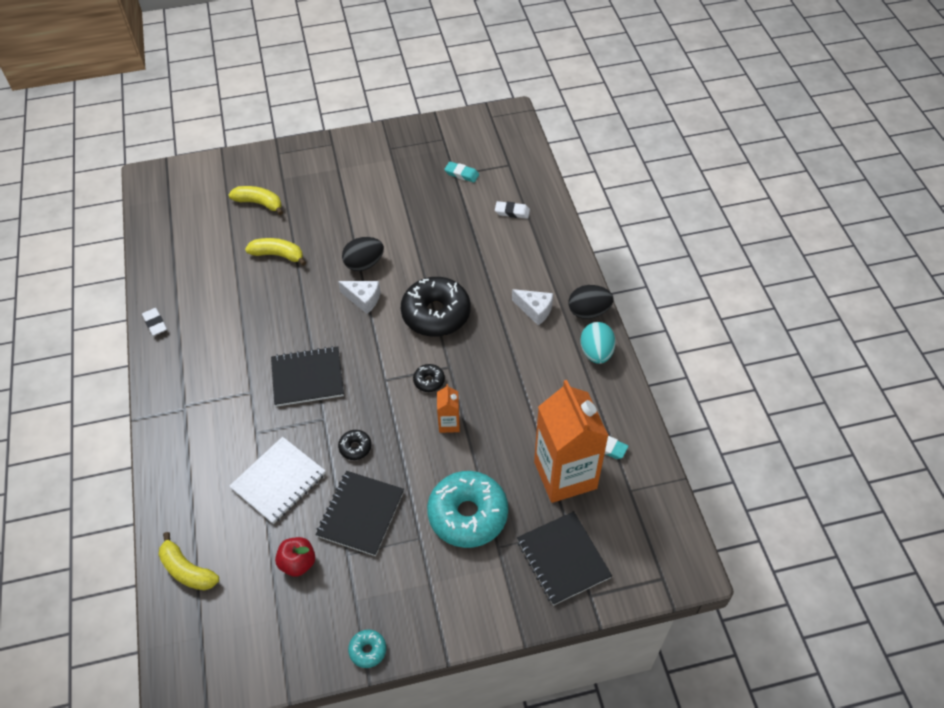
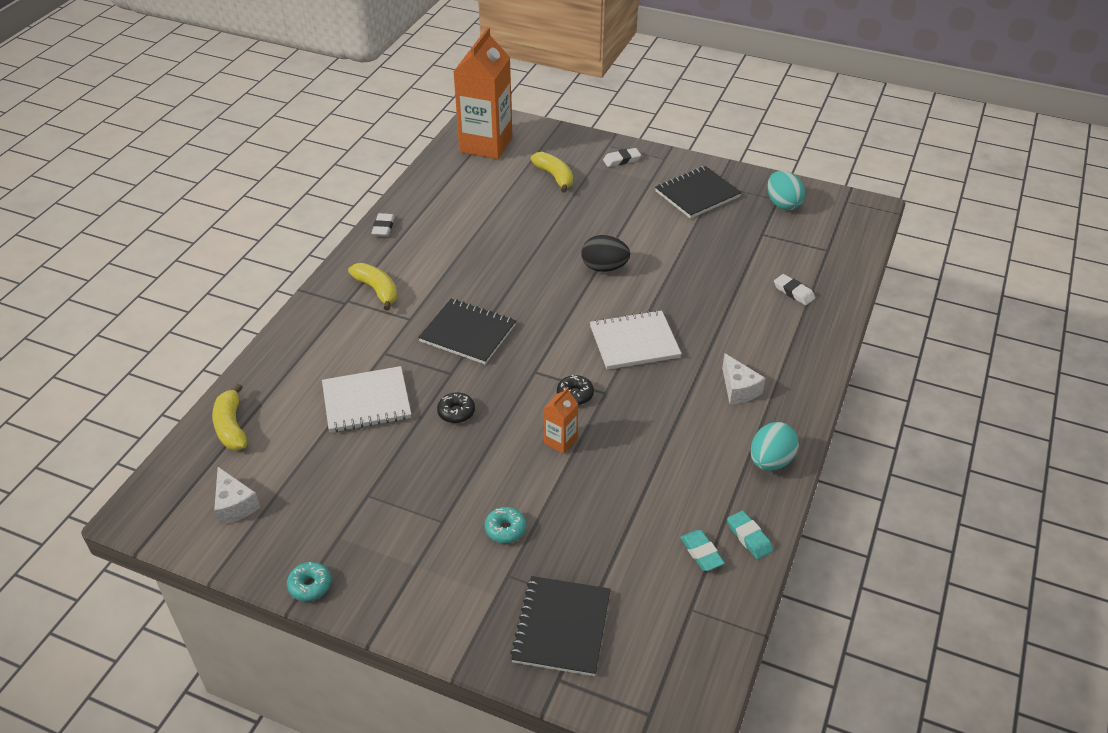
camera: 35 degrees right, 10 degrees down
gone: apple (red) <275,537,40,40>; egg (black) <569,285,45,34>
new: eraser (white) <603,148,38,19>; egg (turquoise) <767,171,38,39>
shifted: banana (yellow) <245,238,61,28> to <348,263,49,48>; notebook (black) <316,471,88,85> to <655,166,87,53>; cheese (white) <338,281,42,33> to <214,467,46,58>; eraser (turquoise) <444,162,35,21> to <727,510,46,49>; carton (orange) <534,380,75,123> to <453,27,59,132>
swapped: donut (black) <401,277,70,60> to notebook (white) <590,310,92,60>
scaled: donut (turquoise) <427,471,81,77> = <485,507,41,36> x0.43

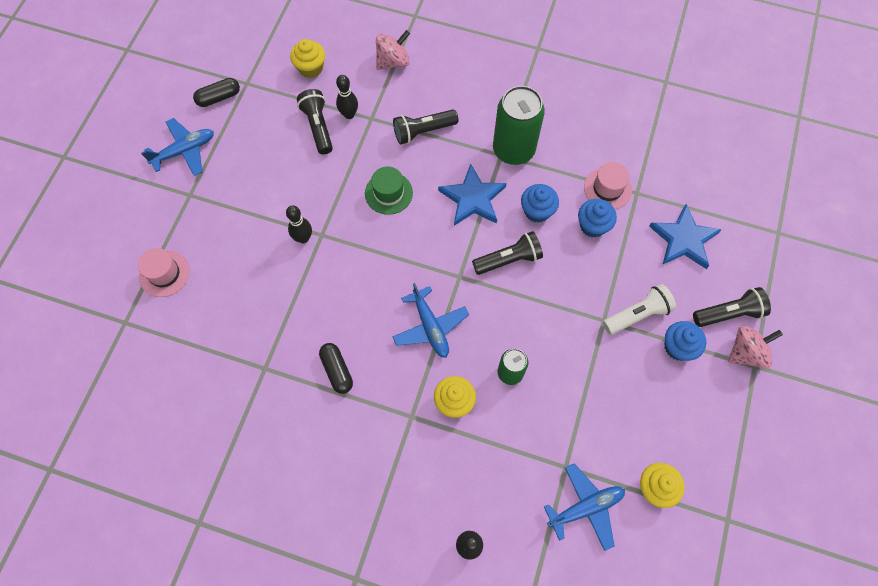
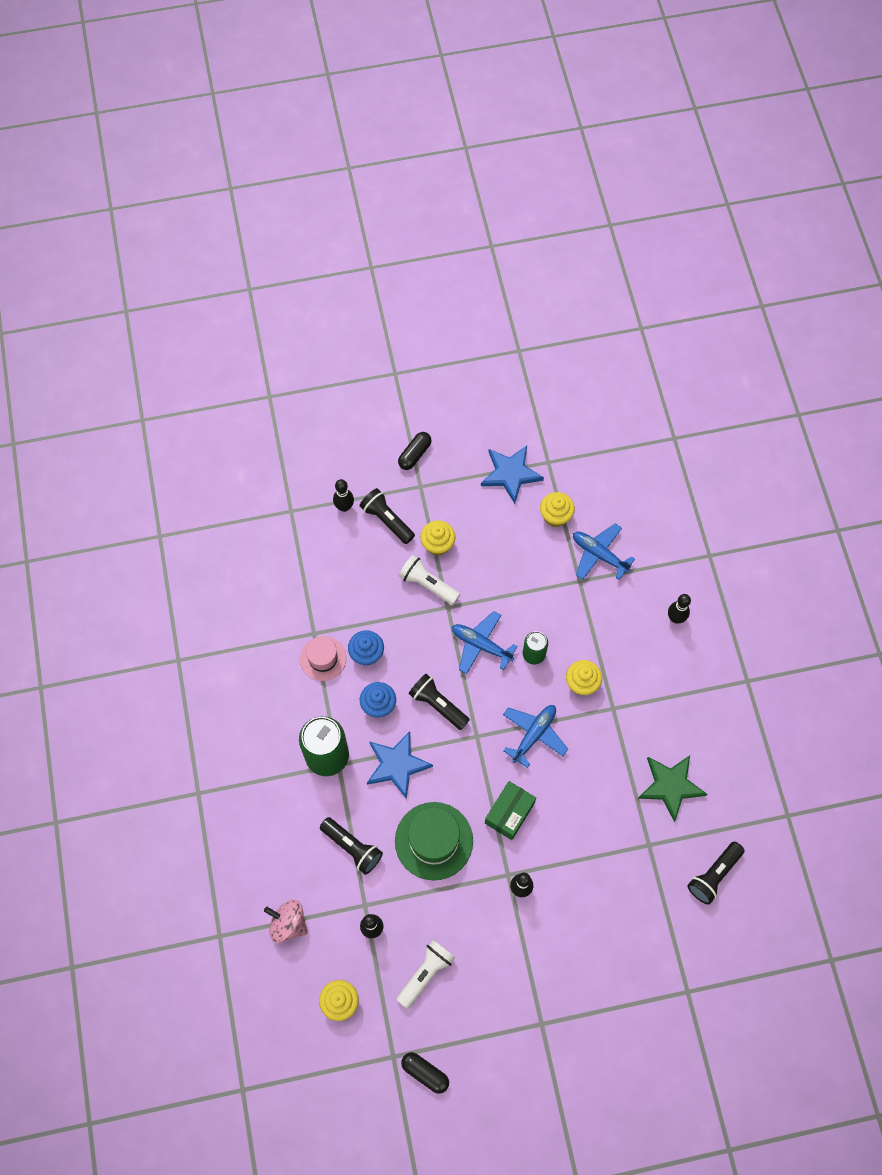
camera: 120 degrees left, 0 degrees up
gone: hat (pink) <138,248,52,49>; spinning top (pink) <728,325,55,44>
new: bowling pin (black) <333,479,21,33>; flashlight (white) <396,940,59,69>; box (green) <485,781,51,59>; star (green) <638,756,69,66>
shifted: plane (blue) <141,118,73,58> to <452,611,66,63>; flashlight (black) <297,89,36,65> to <688,842,57,63>; capsule (black) <319,343,34,51> to <398,432,34,38>; star (blue) <649,204,73,65> to <481,446,63,58>
repainted: cupcake (blue) <664,321,42,40> to cupcake (yellow) <420,521,36,35>
scaled: hat (green) <365,166,48,49> = <395,802,78,79> x1.59

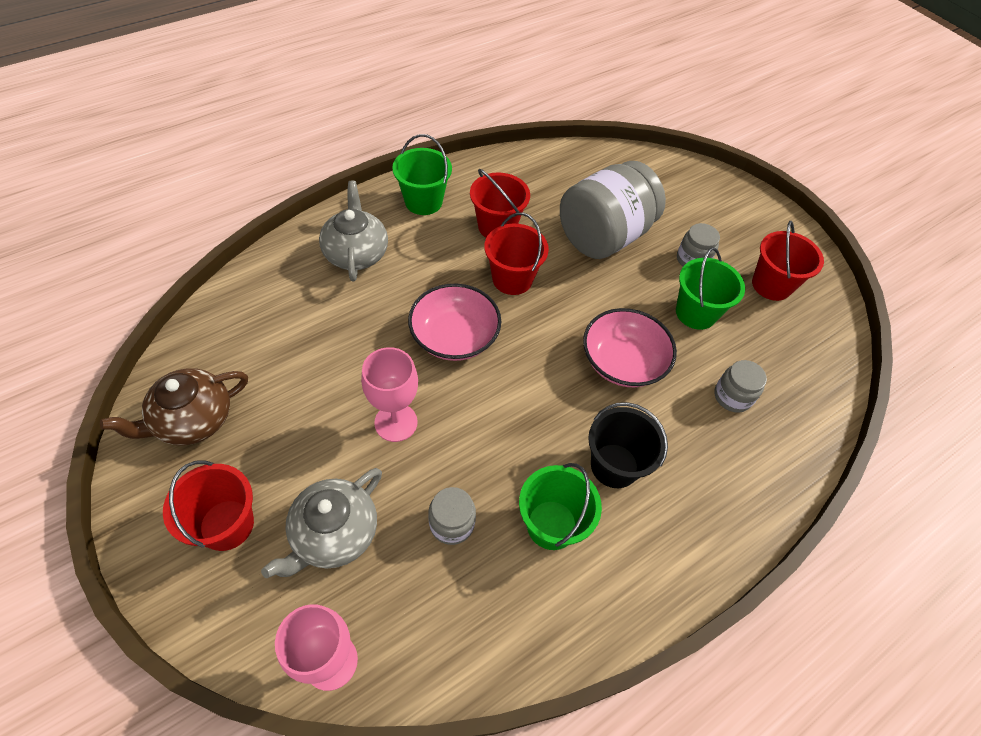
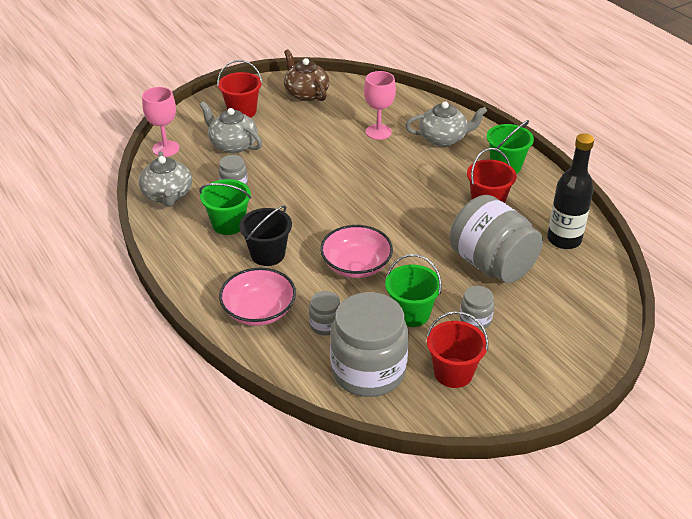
camera: 95 degrees right, 15 degrees down
gone: bucket (red) <484,213,65,82>
new: teapot (grey) <139,151,53,56>; jar (grey) <330,292,78,105>; bottle (black) <547,133,47,116>
shifted: goblet (pink) <361,347,57,95> to <364,71,32,69>; bowl (pink) <408,284,93,77> to <219,268,77,58>

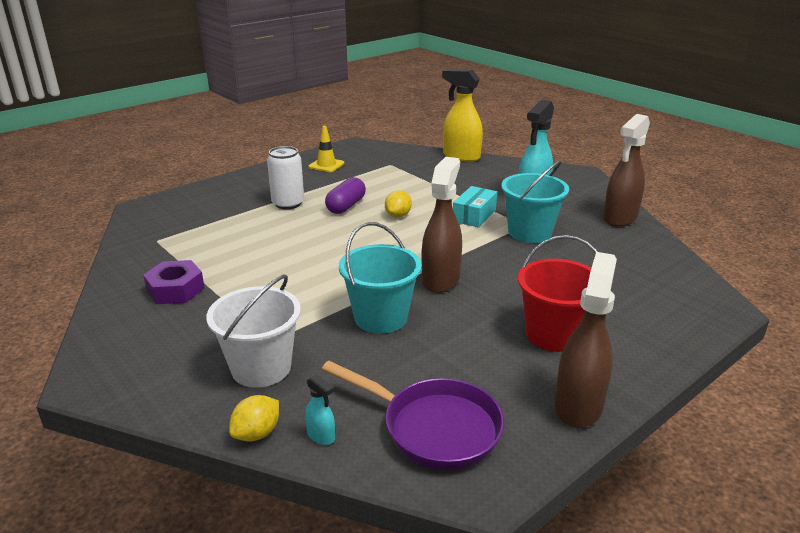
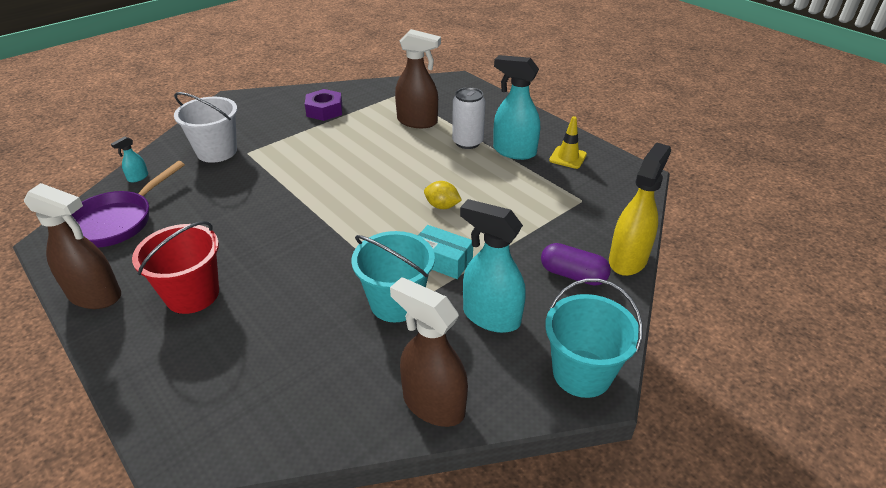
camera: 90 degrees right, 10 degrees up
gone: lemon (yellow) <229,395,50,47>
new: spray bottle (turquoise) <493,55,47,105>
shifted: capsule (purple) <325,177,41,37> to <541,243,70,43>; bucket (turquoise) <339,222,83,112> to <545,279,98,119>; spray bottle (brown) <421,157,41,136> to <395,29,46,99>

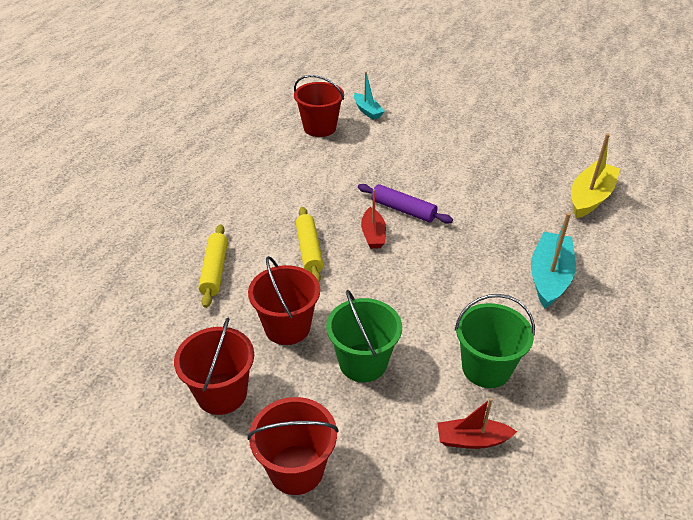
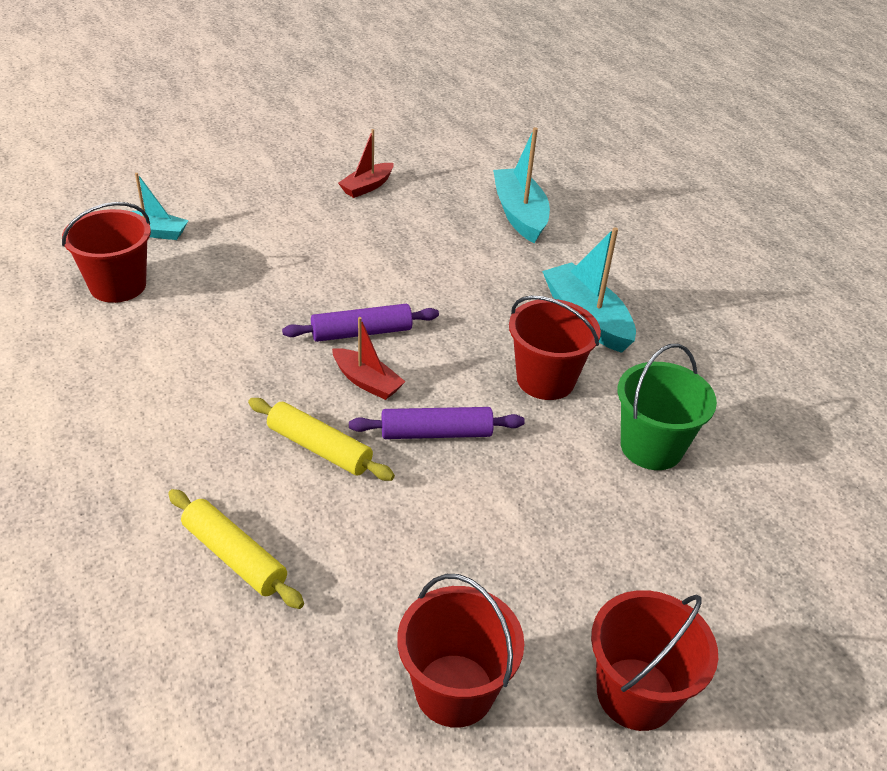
camera: 50 degrees left, 0 degrees up
gone: bucket (green) <326,290,76,92>
new: rolling pin (purple) <349,407,176,32>
shifted: bucket (red) <248,256,72,89> to <509,296,92,104>; boat (red) <438,398,79,51> to <338,129,56,69>
repainted: boat (yellow) <571,134,49,84> to boat (turquoise) <493,127,57,116>

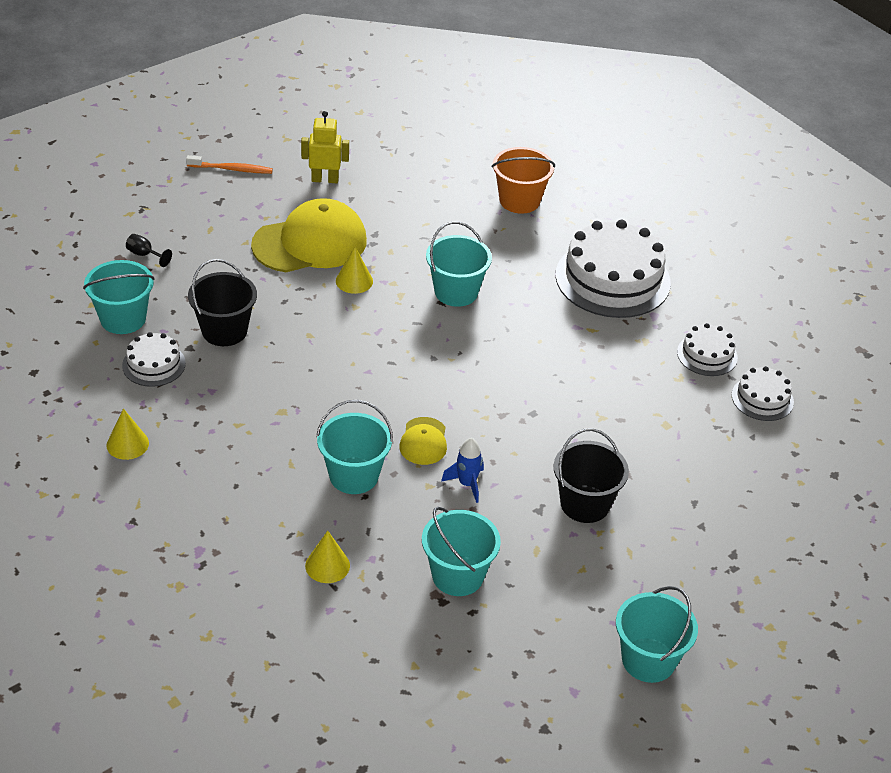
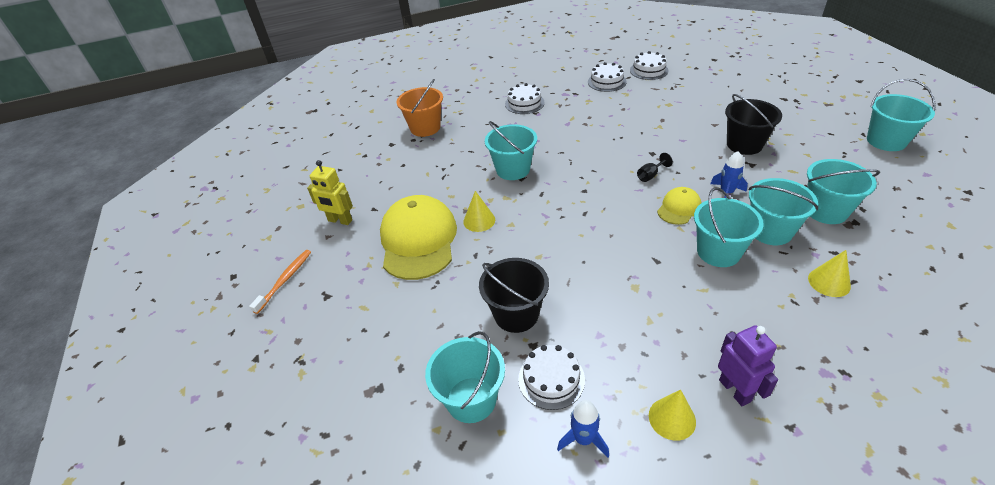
camera: 65 degrees left, 0 degrees up
new: rocket (blue) <557,400,52,57>; robot (purple) <718,325,60,81>; bucket (turquoise) <749,178,69,67>
shifted: goblet (black) <126,234,46,33> to <637,153,36,29>
rotated: robot (yellow) <301,111,48,72> = <307,160,46,65> 90 degrees counterclockwise; cap (yellow) <399,417,48,48> = <657,187,44,38> 75 degrees counterclockwise
scaled: cake (white) <556,220,115,98> = <505,83,40,31> x0.50

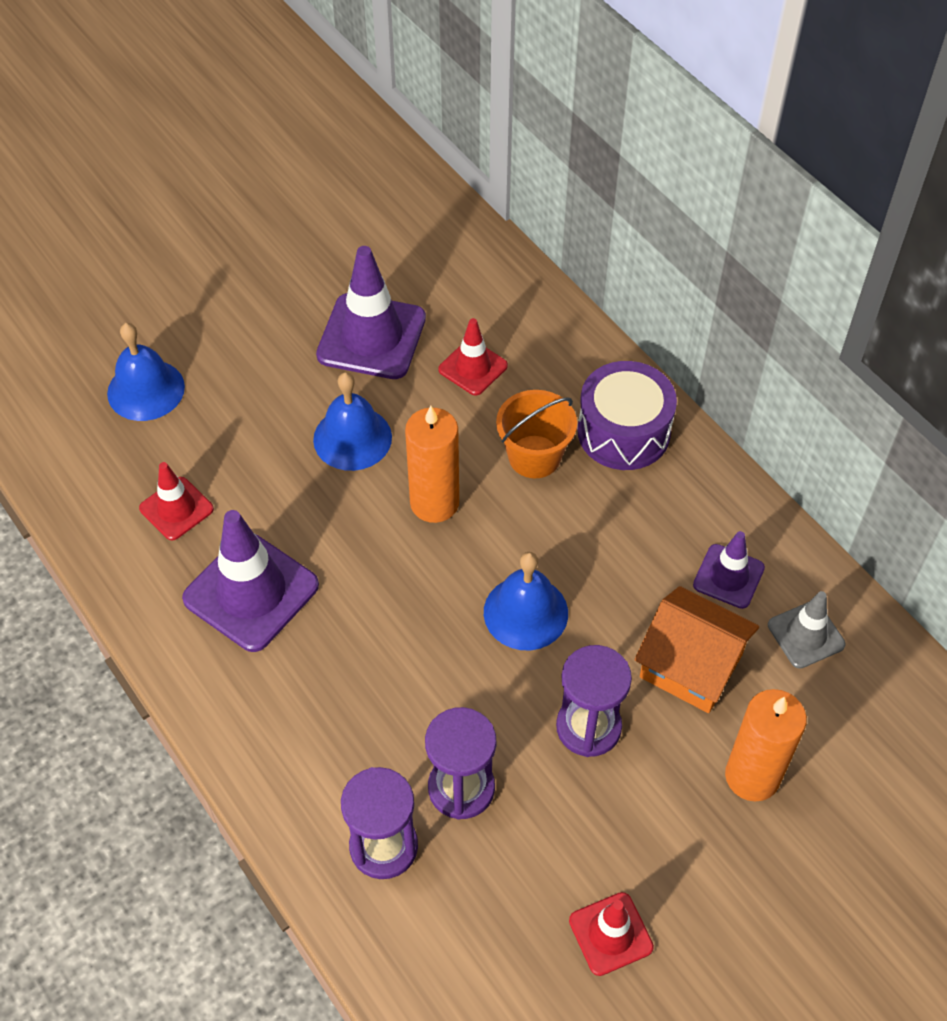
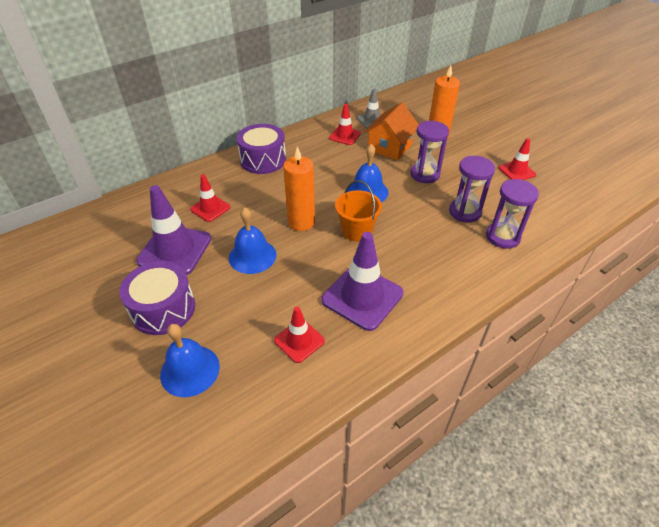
camera: 90 degrees left, 10 degrees down
new: drum (purple) <119,261,76,74>
shifted: bucket (orange) <496,390,81,88> to <335,180,47,61>
repainted: traffic cone (purple) <693,531,72,78> to traffic cone (red) <329,104,32,41>

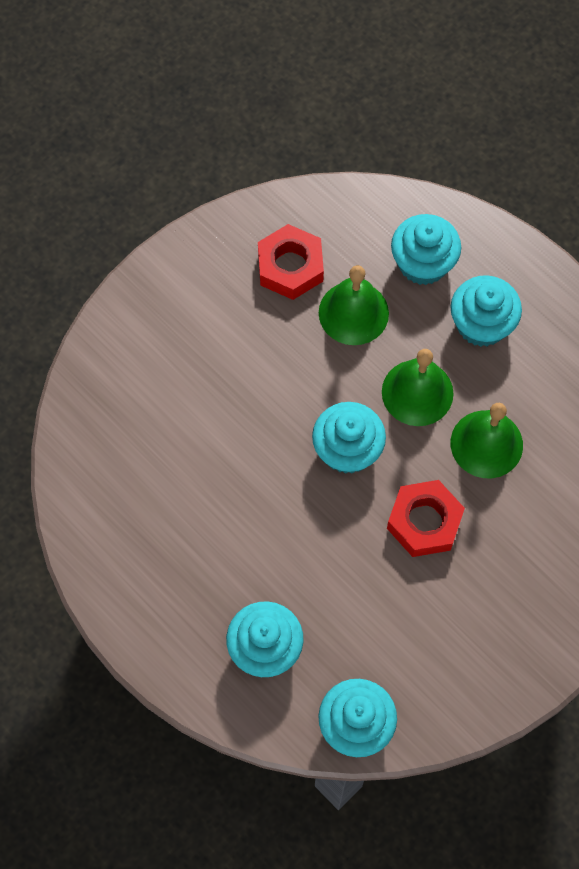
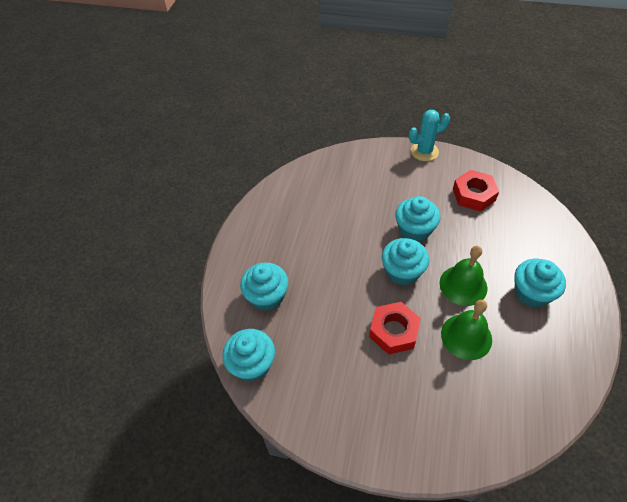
camera: 60 degrees right, 15 degrees down
gone: bell (green) <319,265,70,80>
new: cactus (turquoise) <409,110,41,51>
shifted: cupcake (turquoise) <391,214,70,71> to <395,196,46,46>

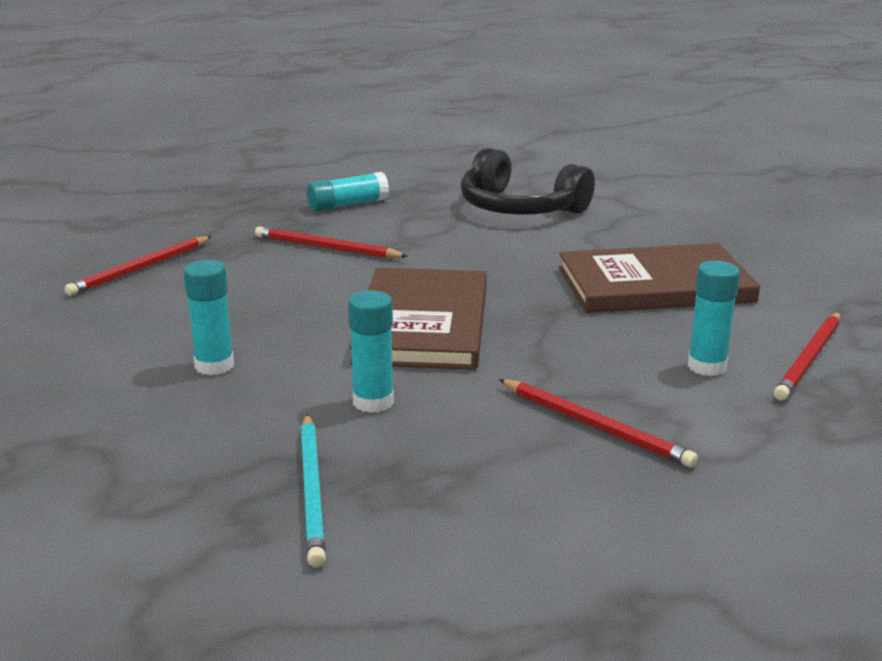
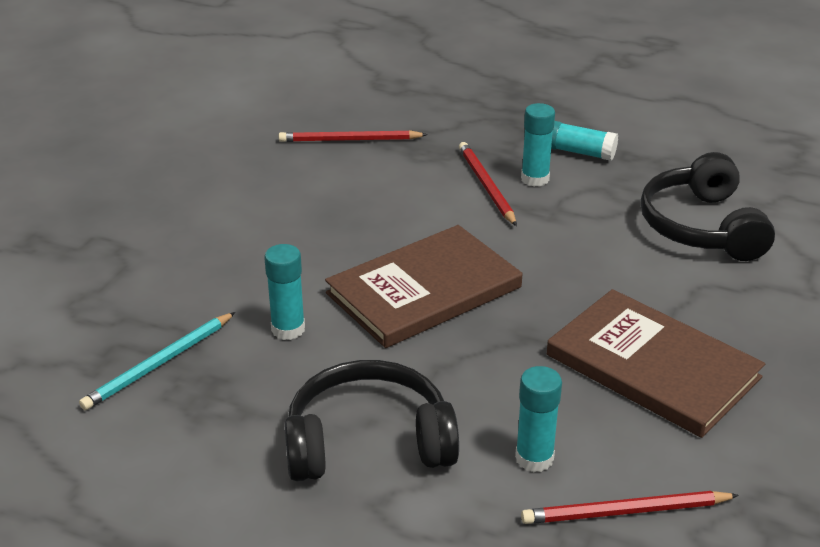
camera: 50 degrees right, 10 degrees up
shifted: glue stick (turquoise) <183,260,51,115> to <521,103,34,84>
swapped: pencil (red) <499,379,199,89> to headphones (black) <284,360,175,121>

